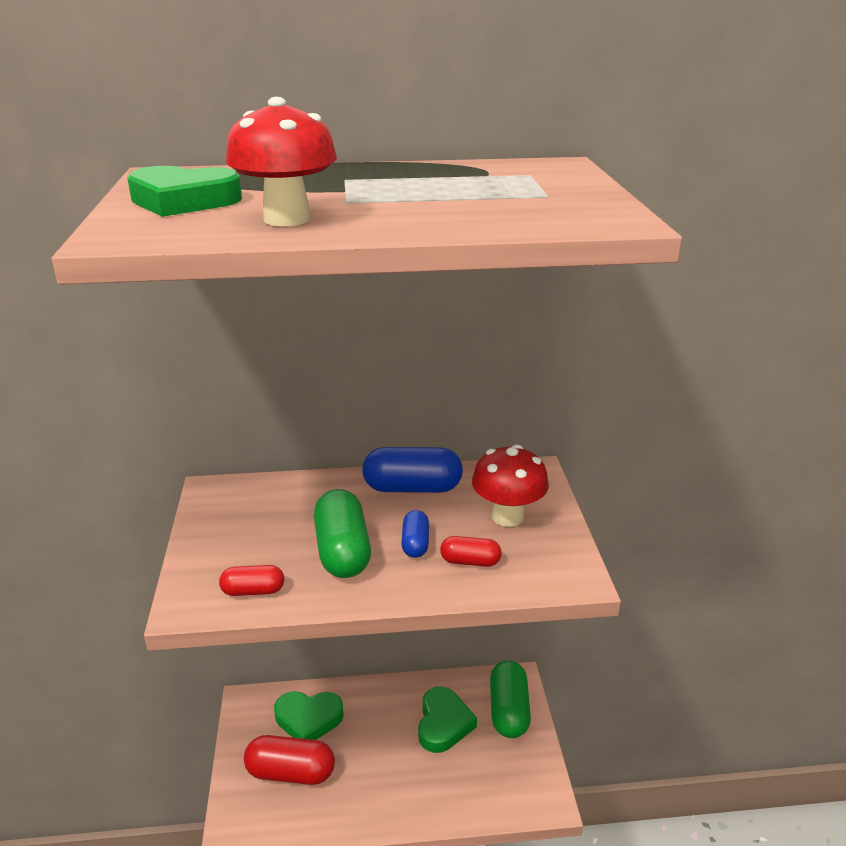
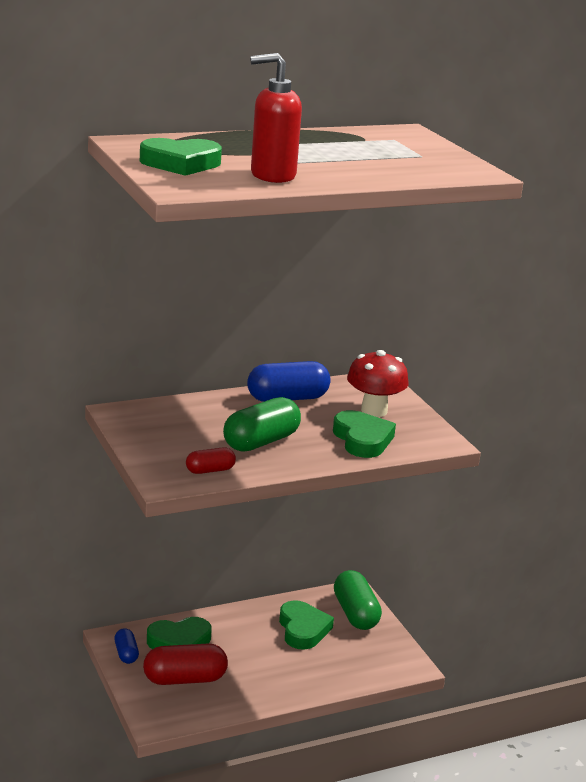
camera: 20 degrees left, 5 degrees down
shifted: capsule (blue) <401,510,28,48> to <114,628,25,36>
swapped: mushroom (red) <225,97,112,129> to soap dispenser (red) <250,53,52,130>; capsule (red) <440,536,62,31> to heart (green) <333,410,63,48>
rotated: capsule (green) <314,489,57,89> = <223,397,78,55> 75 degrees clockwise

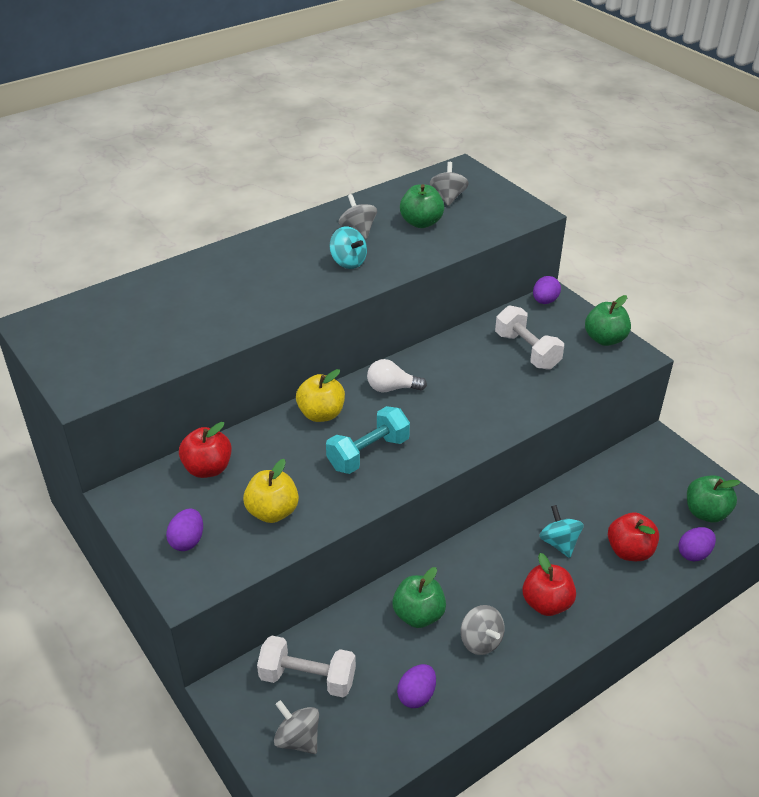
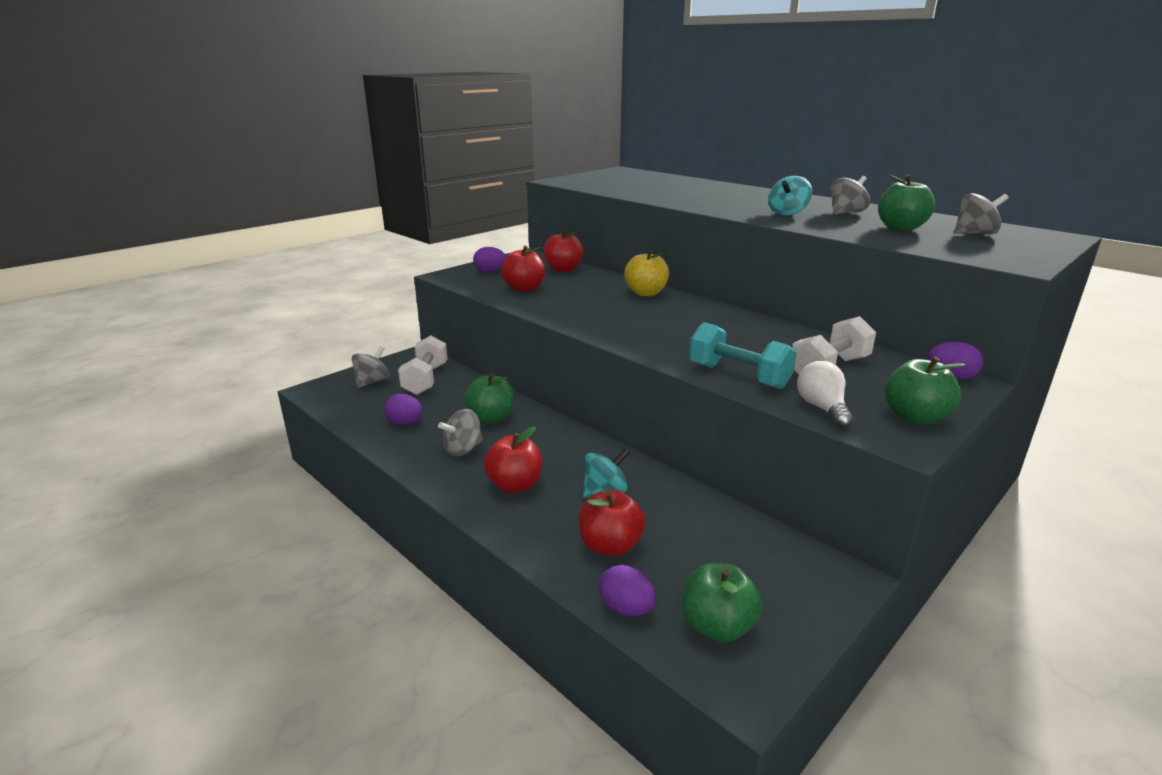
camera: 80 degrees right, 15 degrees down
shifted: dumbbell (turquoise) <326,406,84,68> to <689,322,108,67>; light bulb (white) <367,359,60,33> to <797,361,57,68>
repainted: apple (yellow) <243,459,56,64> to apple (red) <501,246,44,46>

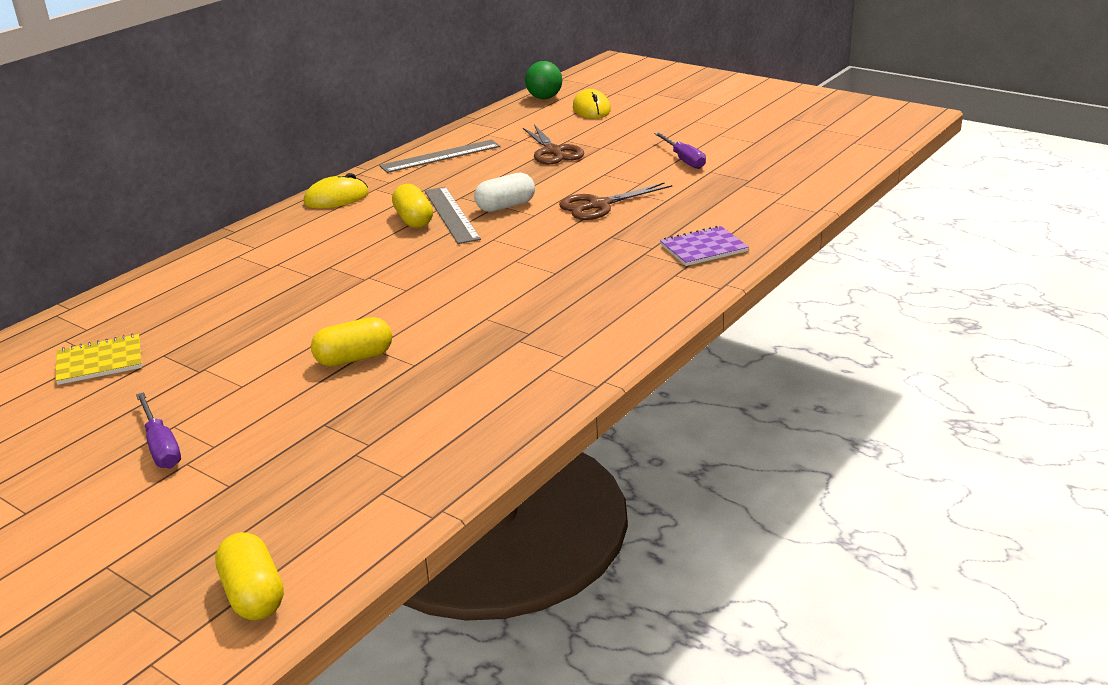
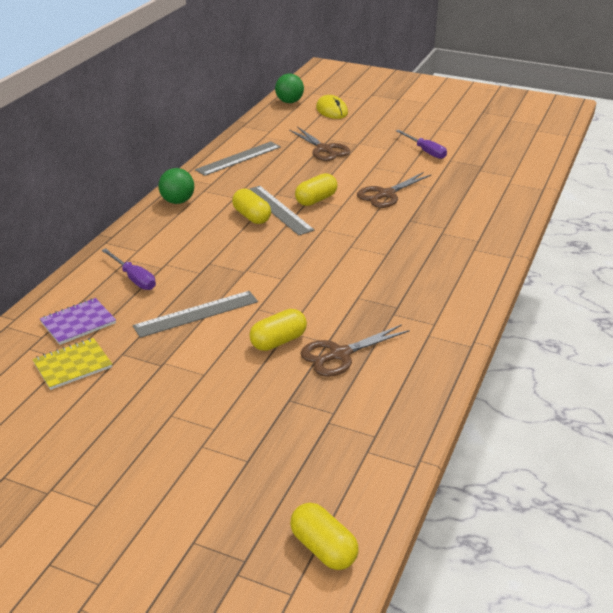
camera: 15 degrees left, 5 degrees up
new: ruler (grey) <133,291,125,47>; scissors (brown) <300,324,110,53>
shifted: screwdriver (purple) <136,392,45,76> to <102,248,54,42>; notebook (purple) <660,226,89,40> to <40,298,76,47>
swapped: mouse (yellow) <304,173,65,35> to ball (green) <158,168,36,36>
repainted: capsule (white) <474,172,61,40> to capsule (yellow) <295,173,42,33>

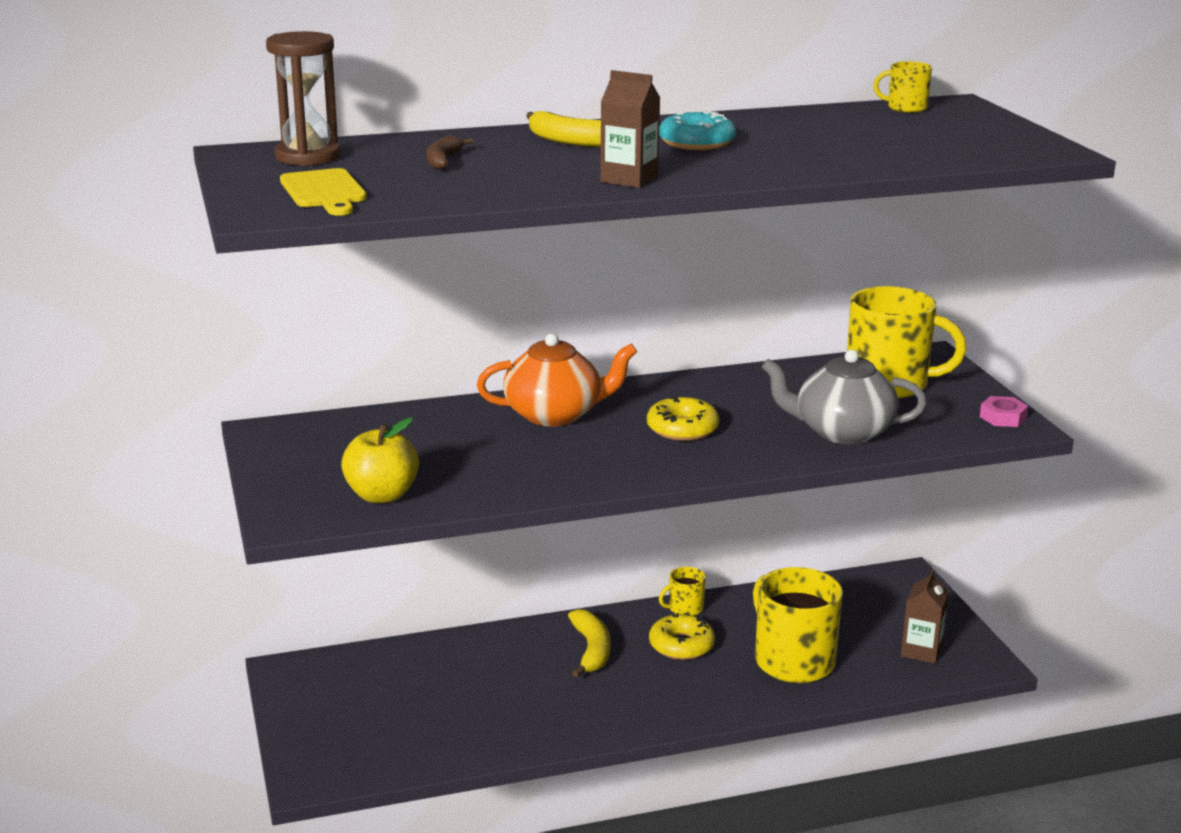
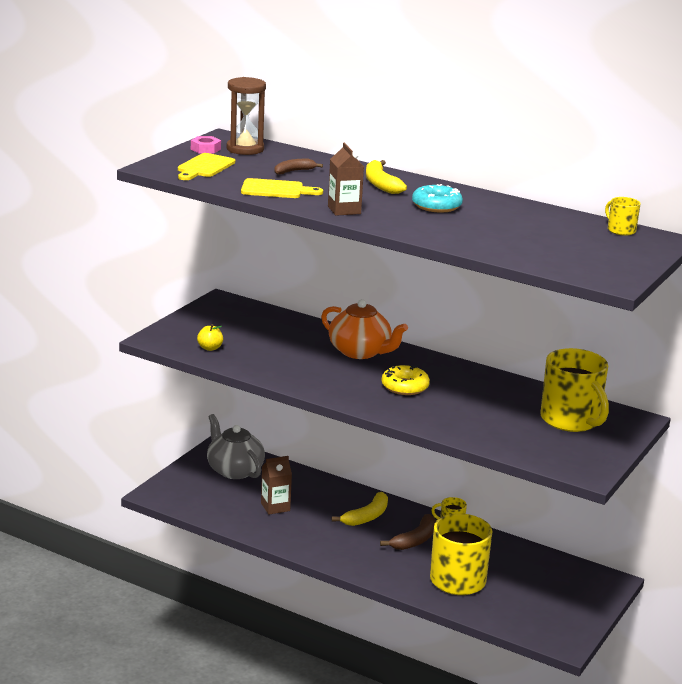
camera: 45 degrees right, 0 degrees up
new: cutting board (yellow) <241,178,82,20>
shifted: teapot (grey) <762,349,165,95> to <207,414,58,65>; carton (brown) <901,569,48,95> to <261,456,31,59>; nut (pink) <980,396,49,31> to <191,136,30,18>
swapped: donut (yellow) <649,613,66,47> to banana (brown) <380,514,56,36>
scaled: apple (yellow) <341,418,78,85> = <197,324,26,27> x0.58

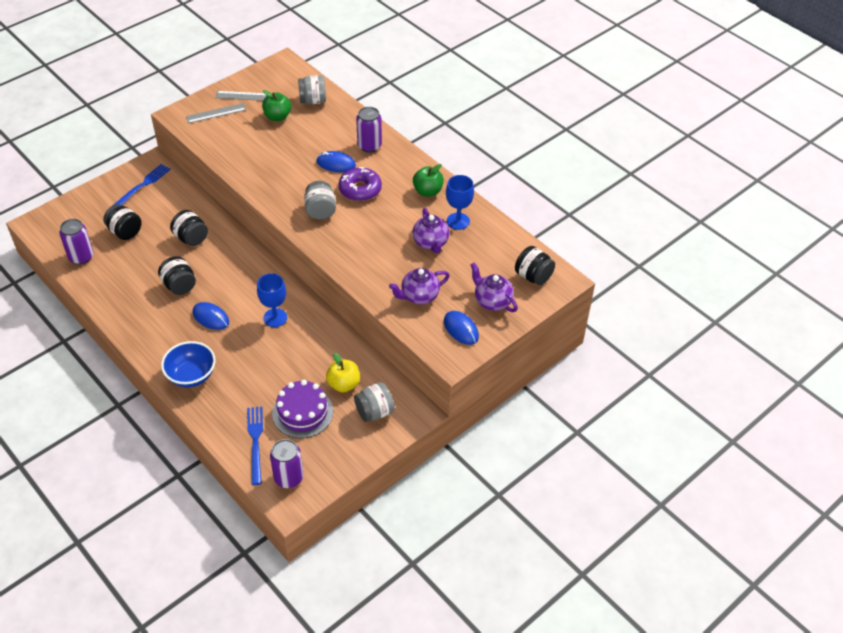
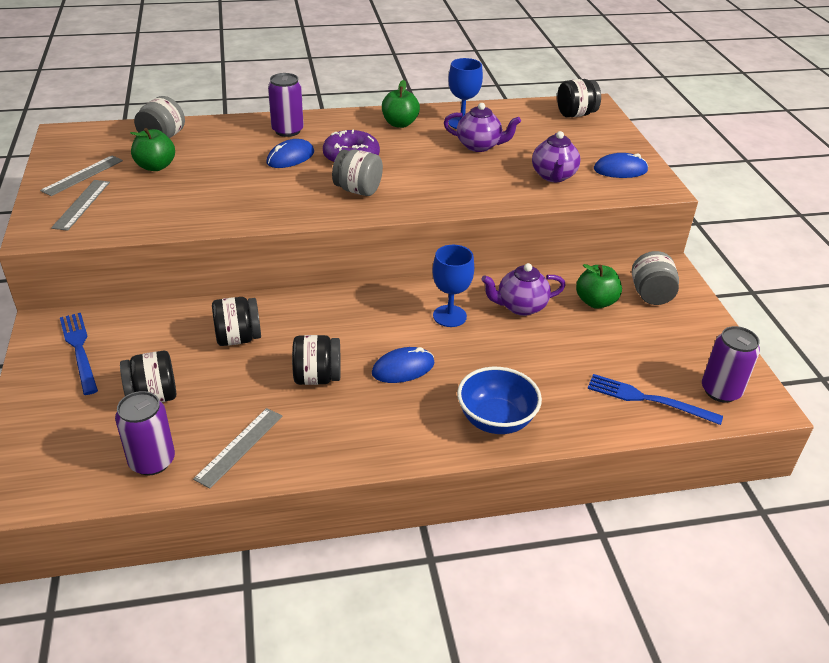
camera: 60 degrees left, 10 degrees down
gone: cake (purple) <272,380,61,58>
new: ruler (grey) <193,408,89,81>
shifted: teapot (purple) <471,263,47,49> to <481,263,85,53>
repainted: apple (yellow) <326,353,34,39> to apple (green) <576,264,46,45>

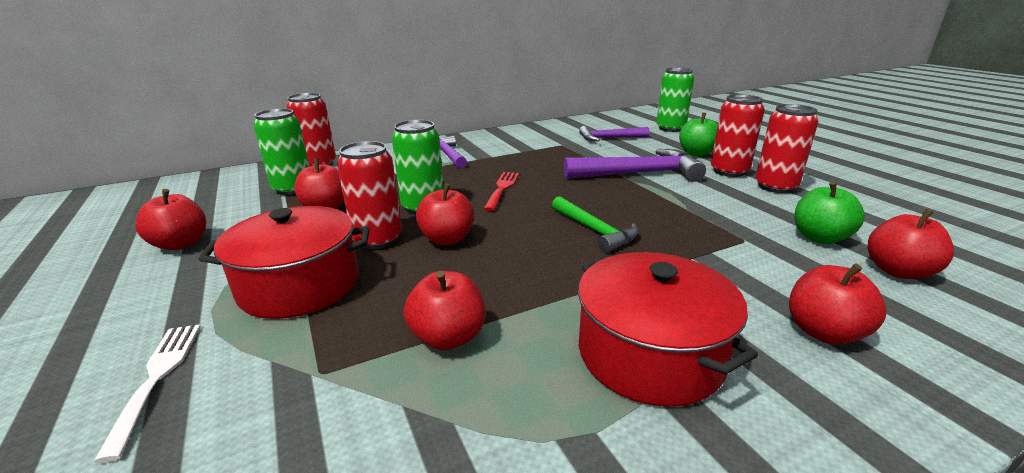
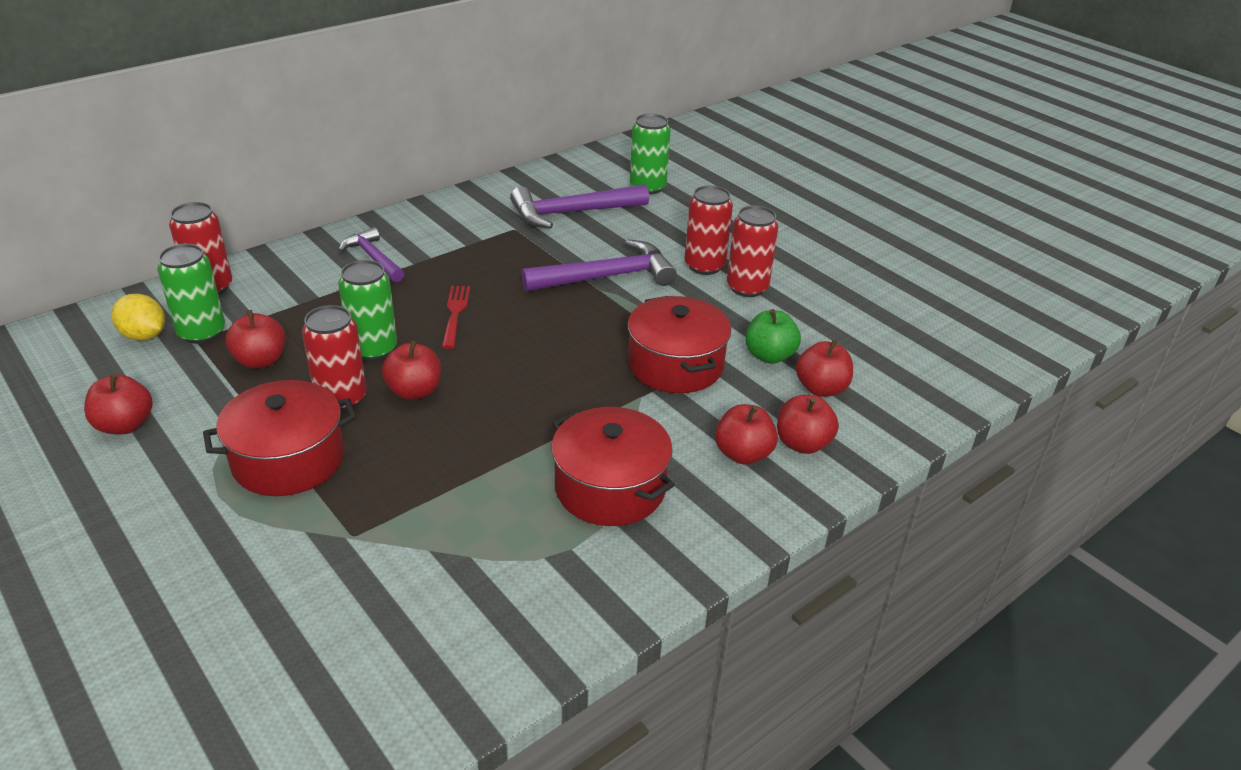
camera: 15 degrees left, 10 degrees up
gone: fork (white) <93,324,108,139>; hammer (green) <552,196,87,57>; apple (green) <679,113,39,44>
new: lemon (yellow) <111,294,54,47>; pot (red) <627,296,104,97>
shifted: apple (red) <404,271,81,79> to <777,395,62,59>
scaled: hammer (purple) <579,126,70,15> = <510,184,139,45> x1.61

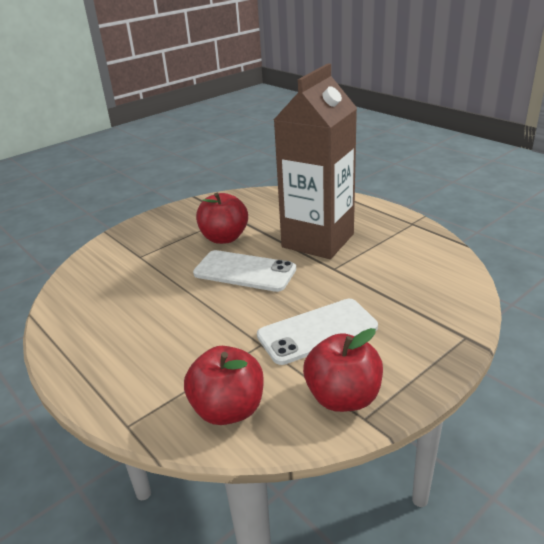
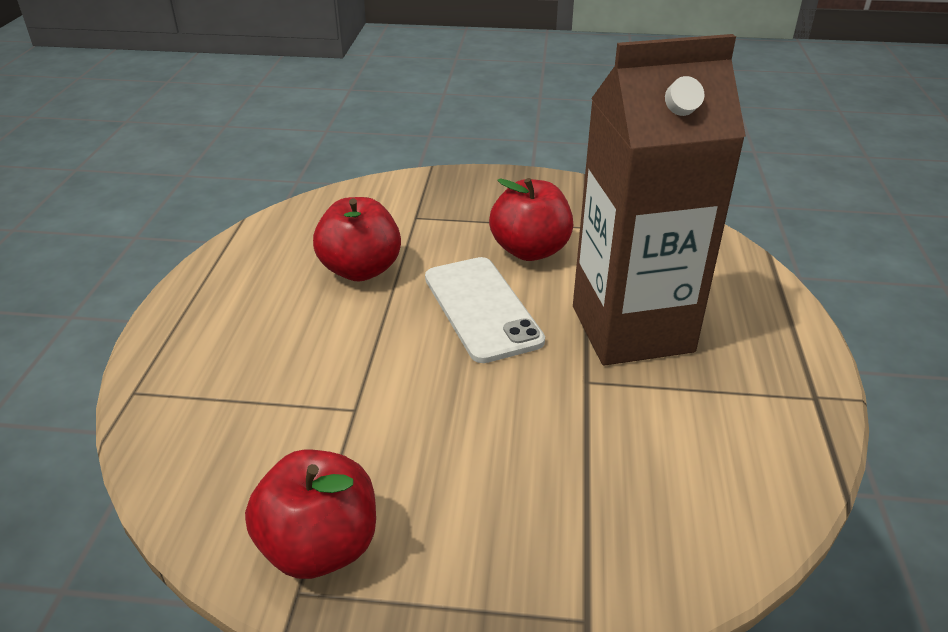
camera: 45 degrees right, 5 degrees up
gone: phone (white) <257,299,121,66>
shifted: apple (red) <184,346,80,79> to <313,197,88,84>

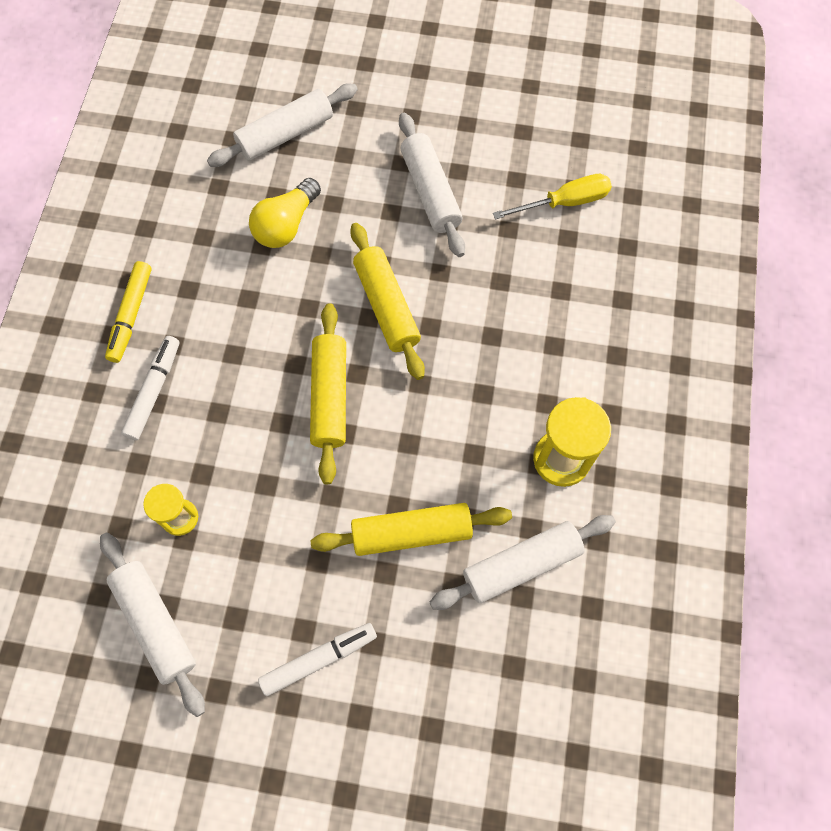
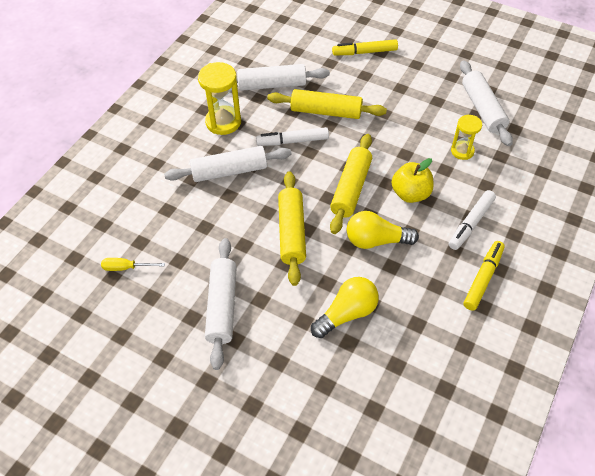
camera: 160 degrees left, 15 degrees down
new: marker (yellow) <332,39,66,16>; light bulb (yellow) <347,211,72,38>; apple (yellow) <392,158,41,45>
shifted: rolling pin (white) <207,83,151,84> to <164,146,127,36>; marker (white) <258,623,119,73> to <256,127,73,19>
scaled: screwdriver (yellow) <493,174,119,46> = <101,258,64,13> x0.64

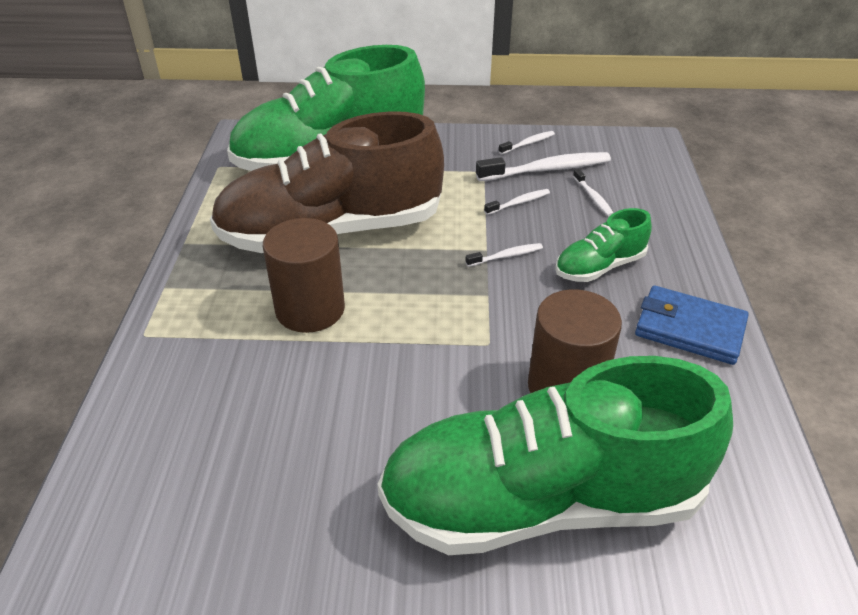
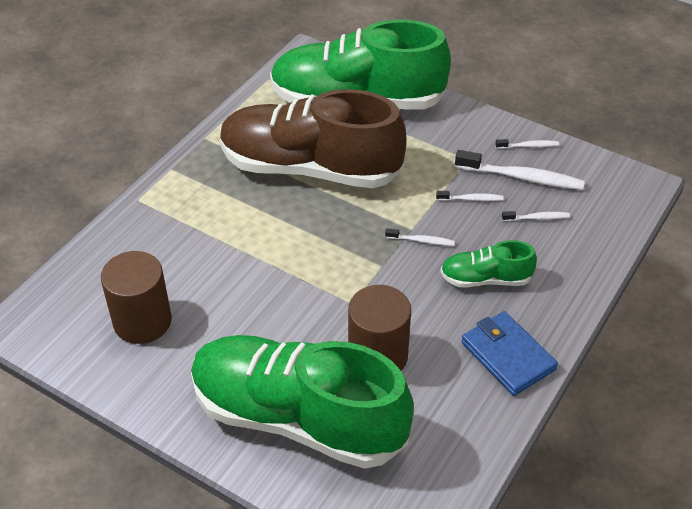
camera: 30 degrees right, 5 degrees up
shifted: cylinder (brown) <263,218,82,115> to <101,251,71,93>
rotated: toothbrush (white) <573,169,40,47> = <502,211,68,10> 105 degrees counterclockwise

